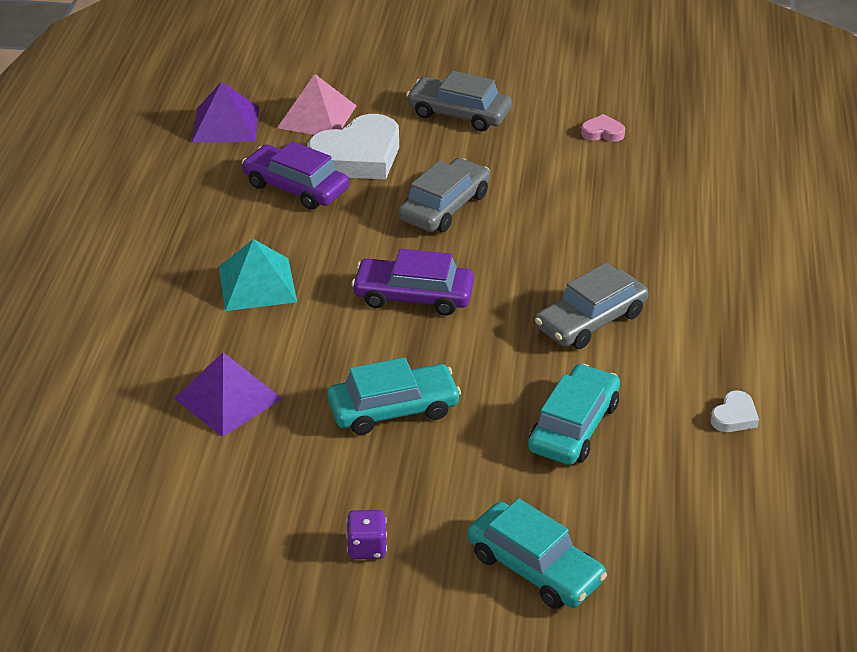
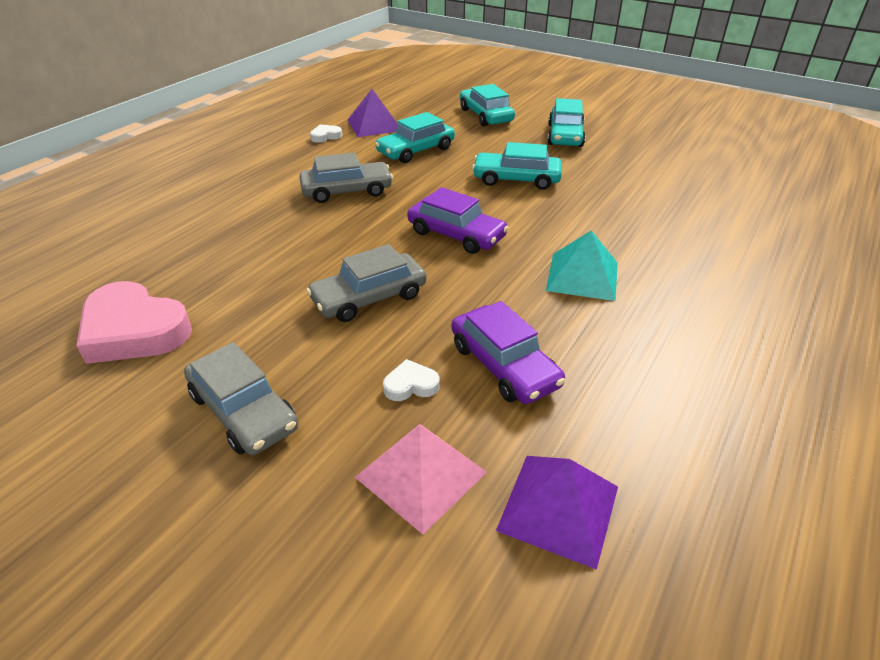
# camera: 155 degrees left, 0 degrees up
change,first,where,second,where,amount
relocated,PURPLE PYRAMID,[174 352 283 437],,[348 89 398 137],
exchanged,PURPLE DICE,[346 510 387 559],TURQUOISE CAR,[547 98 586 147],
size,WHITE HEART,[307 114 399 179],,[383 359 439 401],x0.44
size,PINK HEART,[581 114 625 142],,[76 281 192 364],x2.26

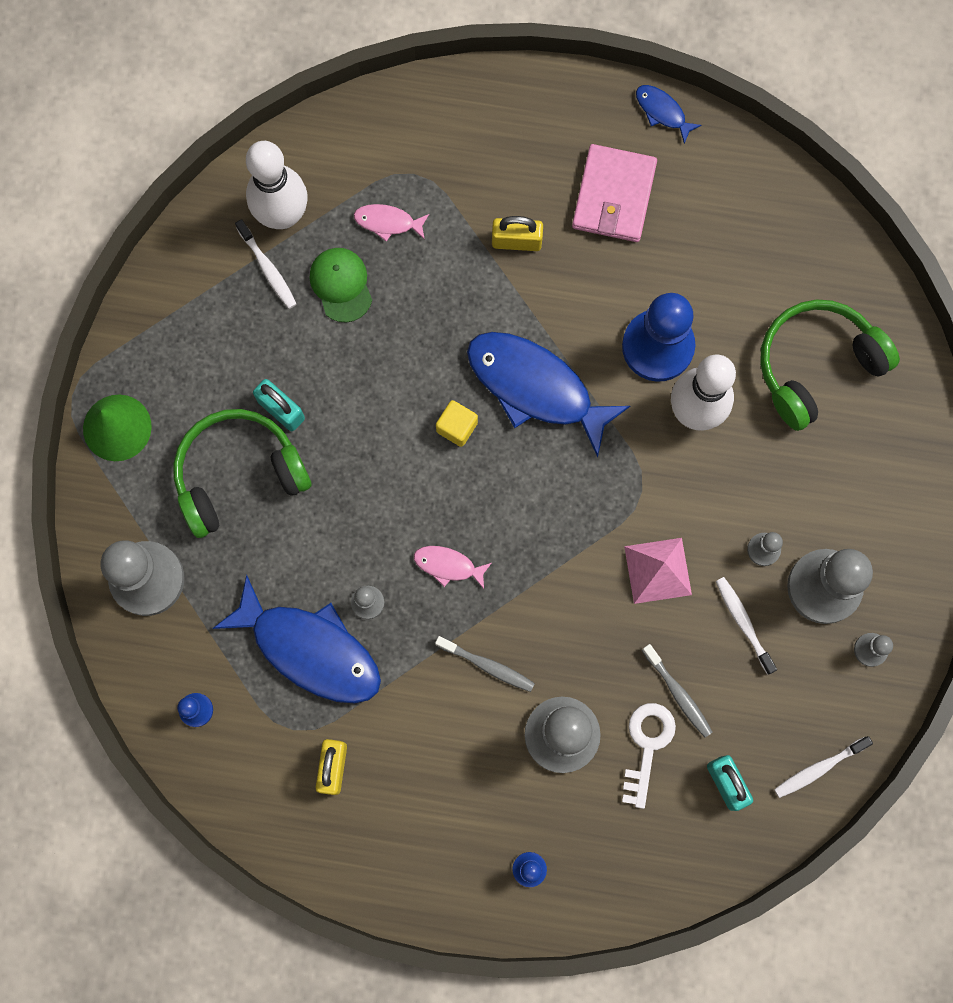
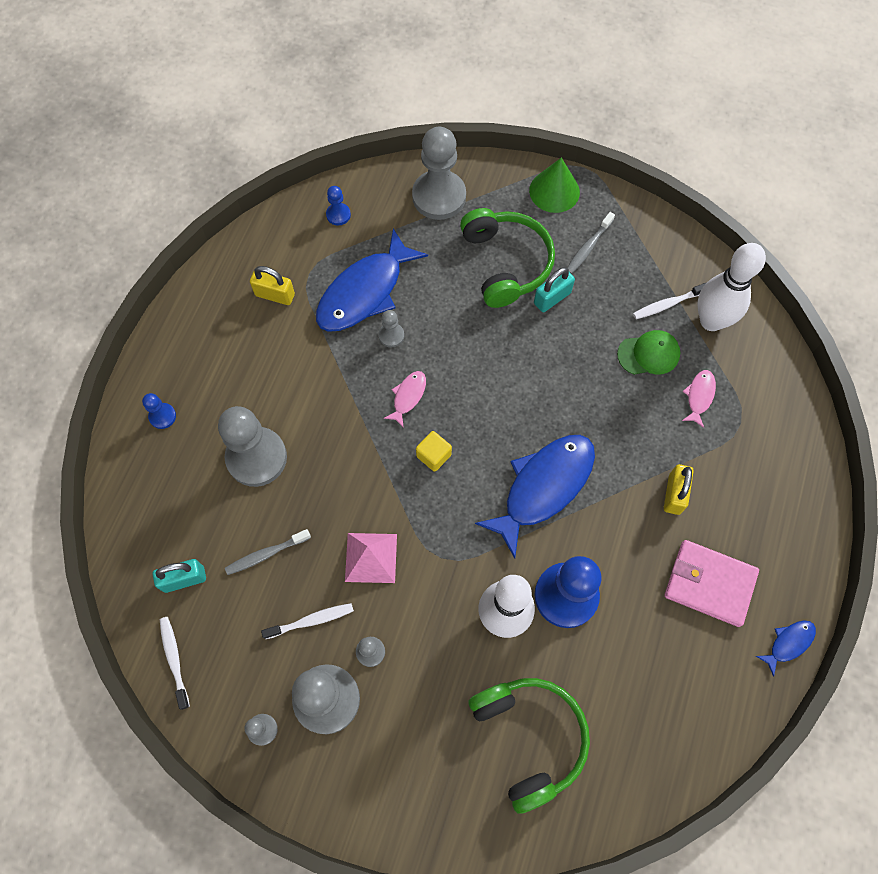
# camera: 100 degrees right, 10 degrees down
change,first,where,second,where,amount
missing,WHITE KEY,[622 703 676 809],,,
relocated,GREY TOOTHBRUSH,[435 636 535 692],,[567 212 615 274],
relocated,YELLOW CUBE,[436 400 478 447],,[416 431 452 472],

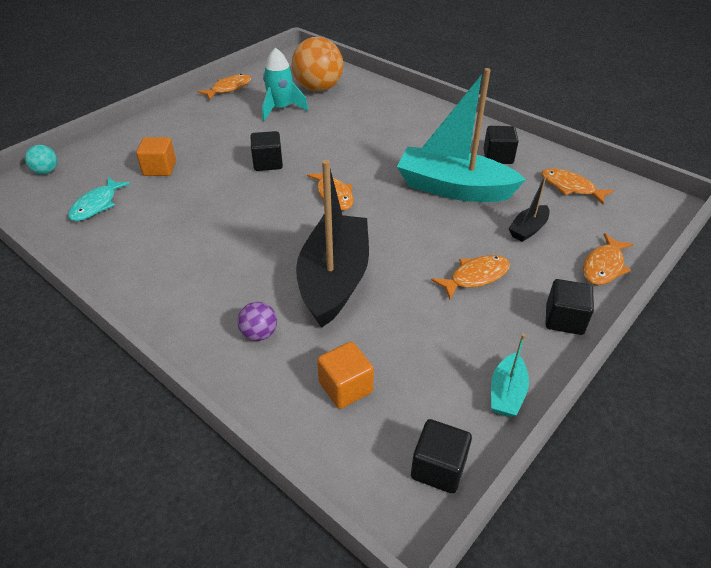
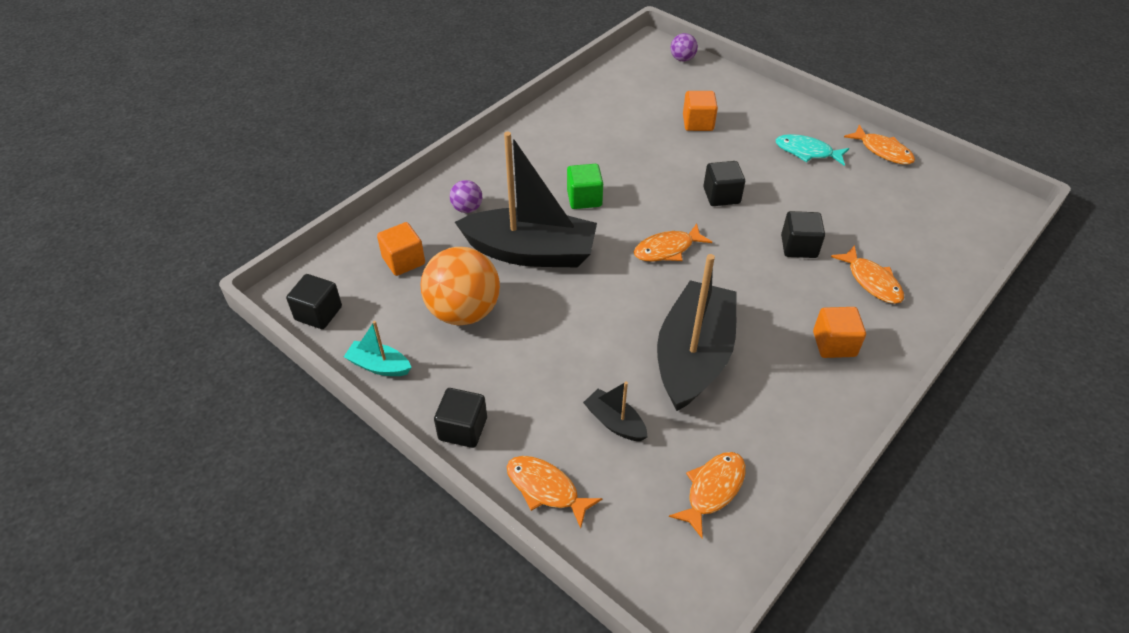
# camera: 90 degrees right, 5 degrees up
change,first,where,second,where,amount
missing,TURQUOISE ROCKET,[262 48 308 121],,,
appeared,,,GREEN CUBE,[567 164 603 209],
appeared,,,ORANGE CUBE,[813 307 866 358],
relocated,TURQUOISE FISH,[68 177 130 221],,[776 134 849 166],
relocated,ORANGE BALL,[292 37 343 92],,[421 247 500 326],
relocated,ORANGE FISH,[431 255 510 300],,[831 245 904 304],
relocated,BLACK CUBE,[484 126 519 164],,[781 211 825 258],
colour,TURQUOISE BALL,[25 145 58 174],PURPLE BALL,[671 33 698 62],
colour,TURQUOISE BOAT,[397 68 526 202],BLACK BOAT,[657 254 737 411],

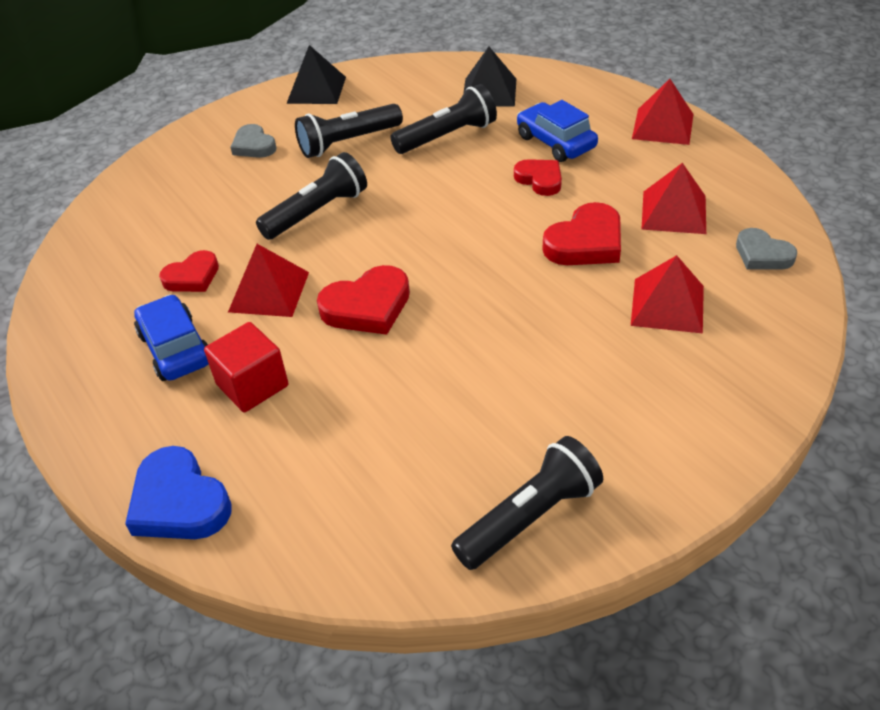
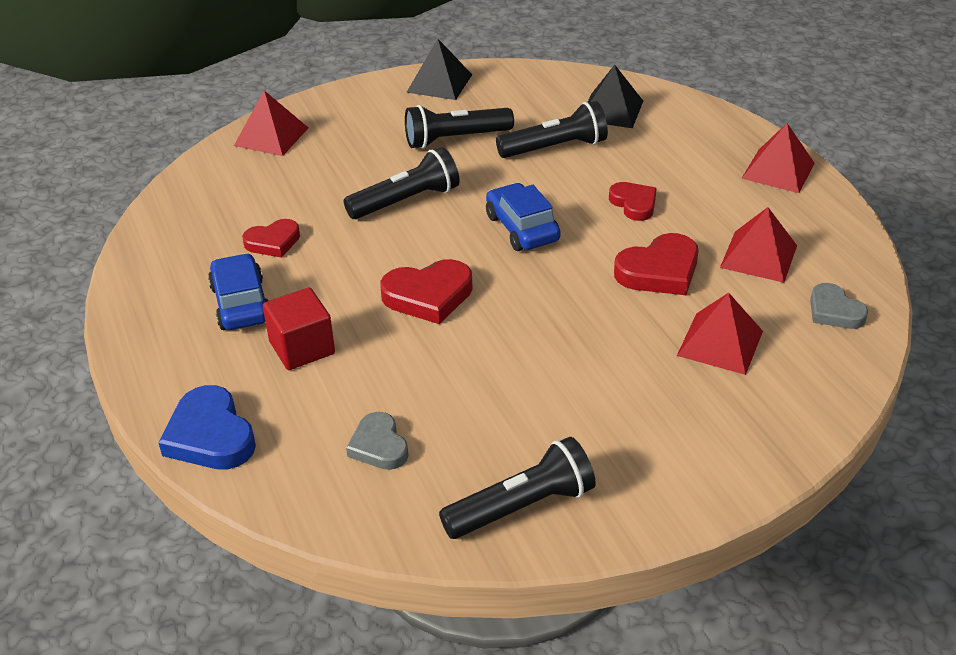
# camera: 10 degrees right, 5 degrees down
change,first,where,second,where,amount
relocated,RED PYRAMID,[228 244 309 317],,[234 91 308 156],
relocated,GREY HEART,[230 124 276 158],,[346 412 409 470],
relocated,BLUE CAR,[517 100 598 162],,[486 183 561 251],

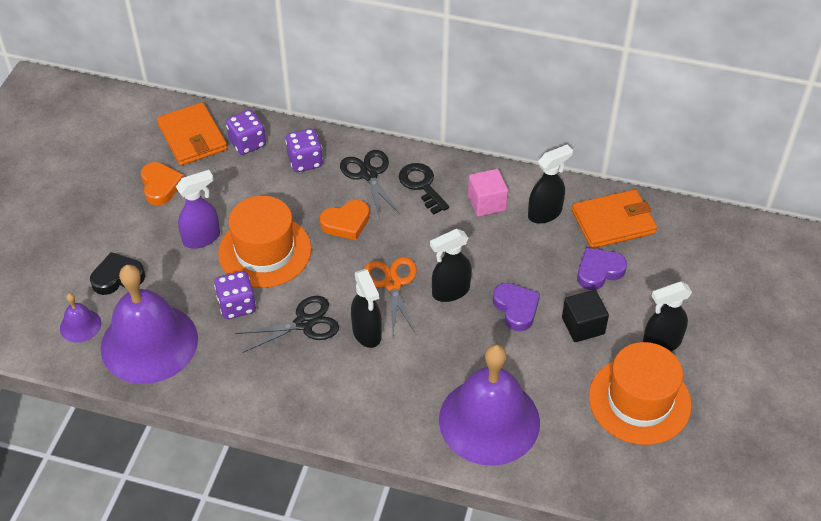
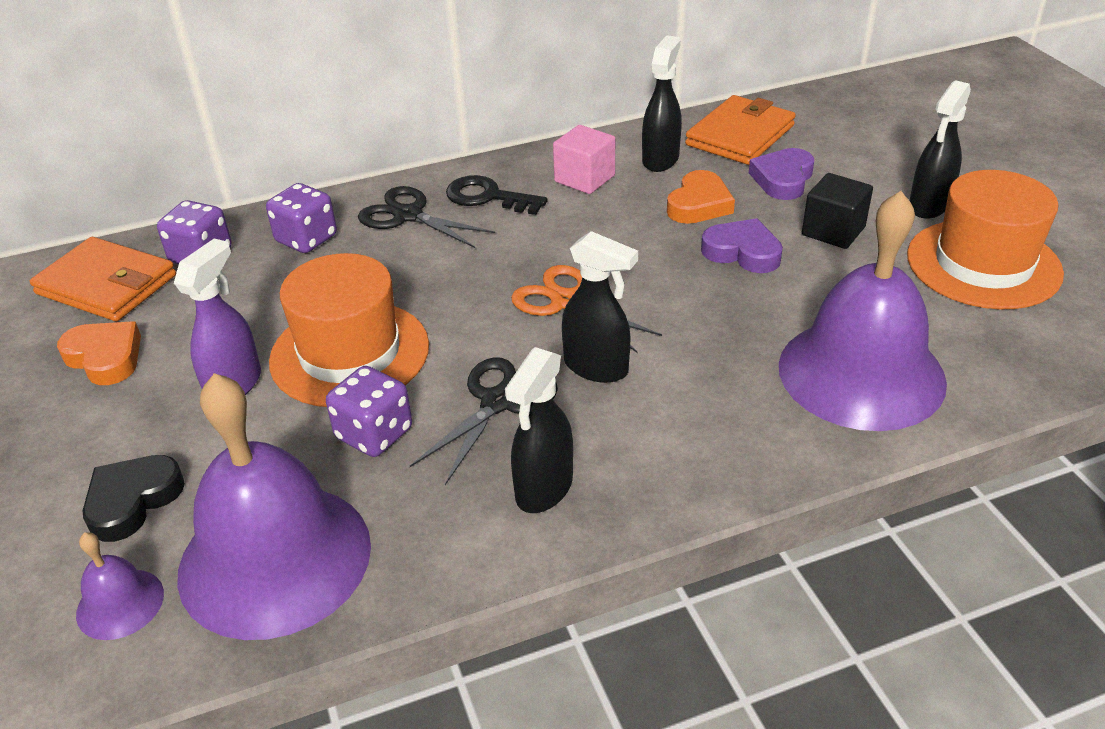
# camera: 35 degrees left, 10 degrees down
change,first,where,second,where,amount
relocated,ORANGE HEART,[320 200 369 240],,[667 170 735 224],
relocated,BLACK SPRAY BOTTLE,[430 229 472 302],,[505 347 573 513],

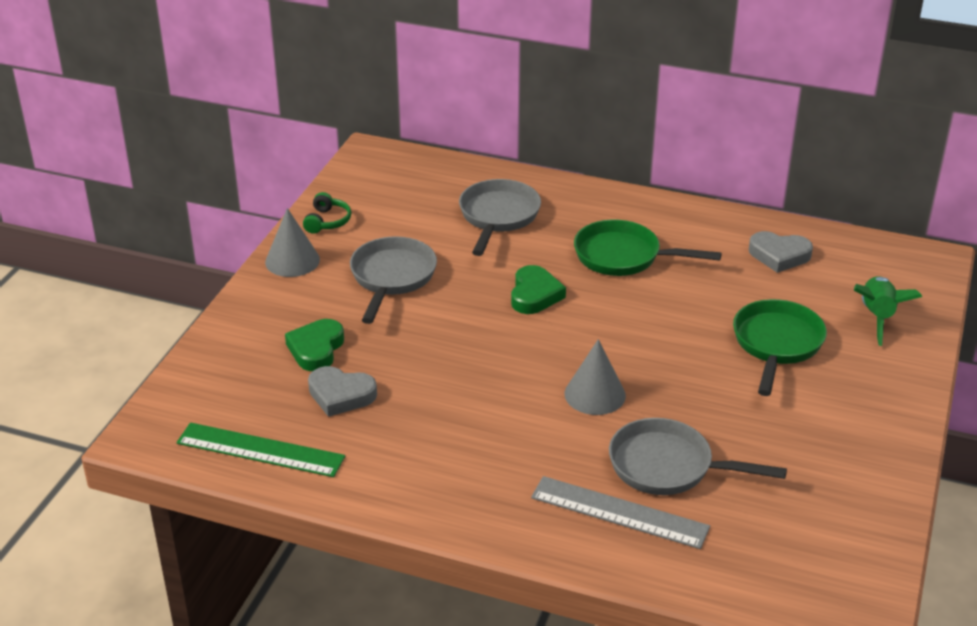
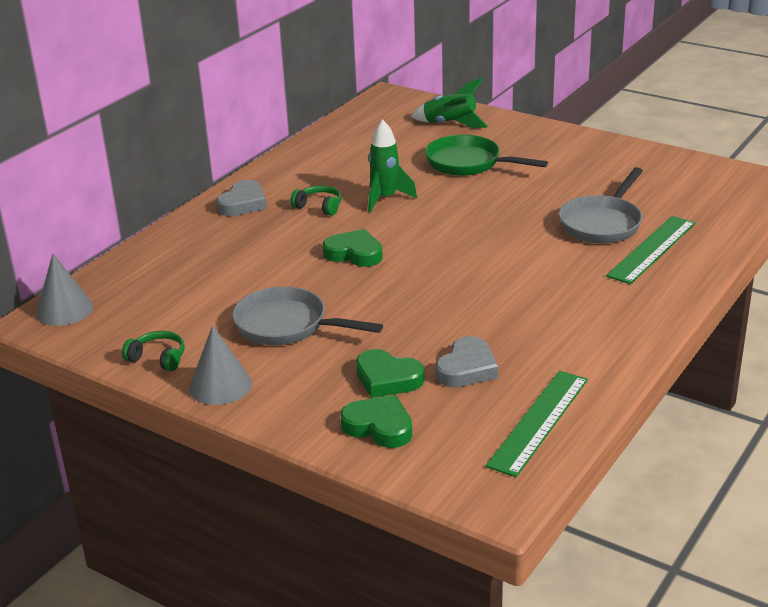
# camera: 75 degrees left, 5 degrees down
change,first,where,second,where,amount
missing,GREY PAN,[459 179 541 256],,,
appeared,,,GREEN HEART,[340 395 412 448],
appeared,,,GREEN ROCKET,[368 119 417 213],
relocated,GREY CONE,[564 339 626 415],,[36 254 93 326],
relocated,GREY HEART,[749 231 813 273],,[216 180 267 216],
exchanged,GREEN PAN,[574 219 722 276],GREEN HEADPHONES,[290 185 342 216],
colour,GREY RULER,[531 476 710 549],GREEN RULER,[606 216 695 284],

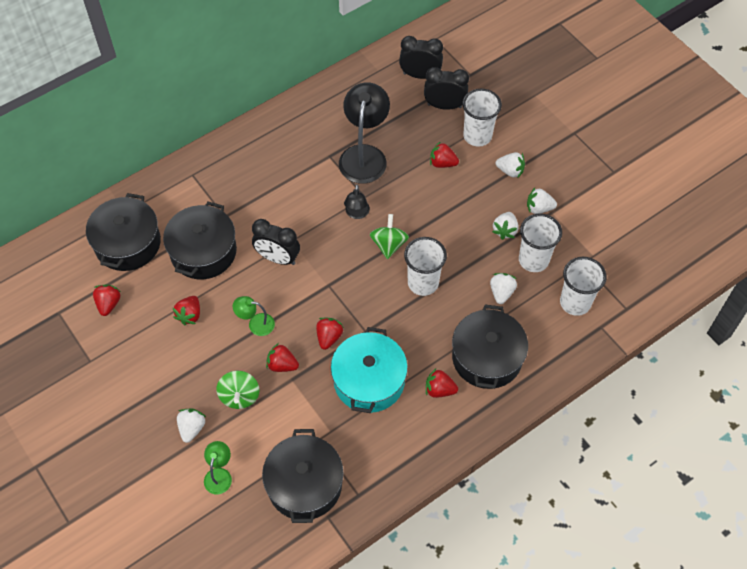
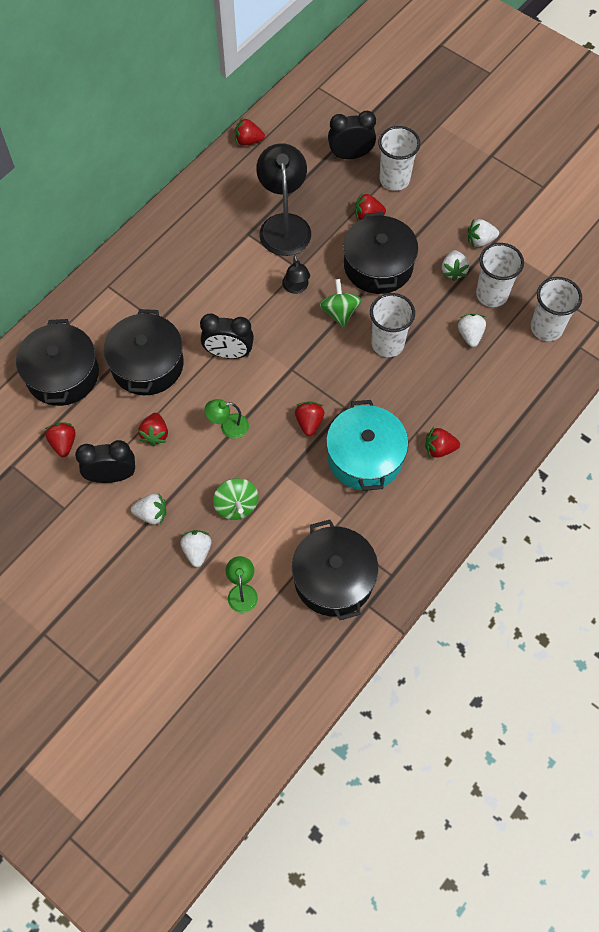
# camera: 15 degrees left, 5 degrees up
change,first,where,second,where,amount
relocated,RED STRAWBERRY,[266 343 299 372],,[235 118 265 146],
relocated,BLACK CLOCK,[399 36 443 79],,[75 440 135 483],
relocated,BLACK POT,[452 304 528 389],,[343 212 418 294],
relocated,WHITE STRAWBERRY,[496 152 525 178],,[131 494 166 525],

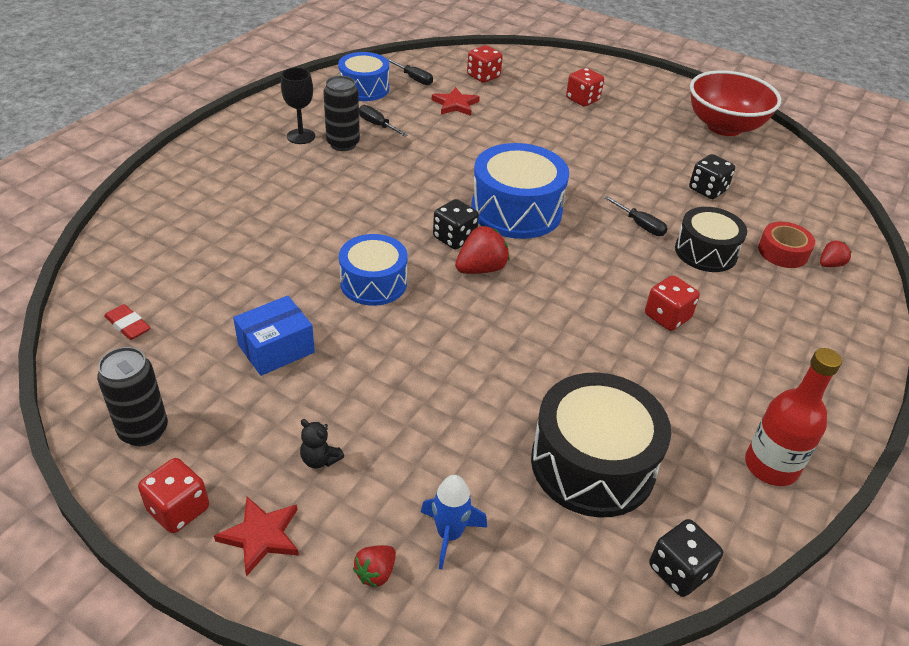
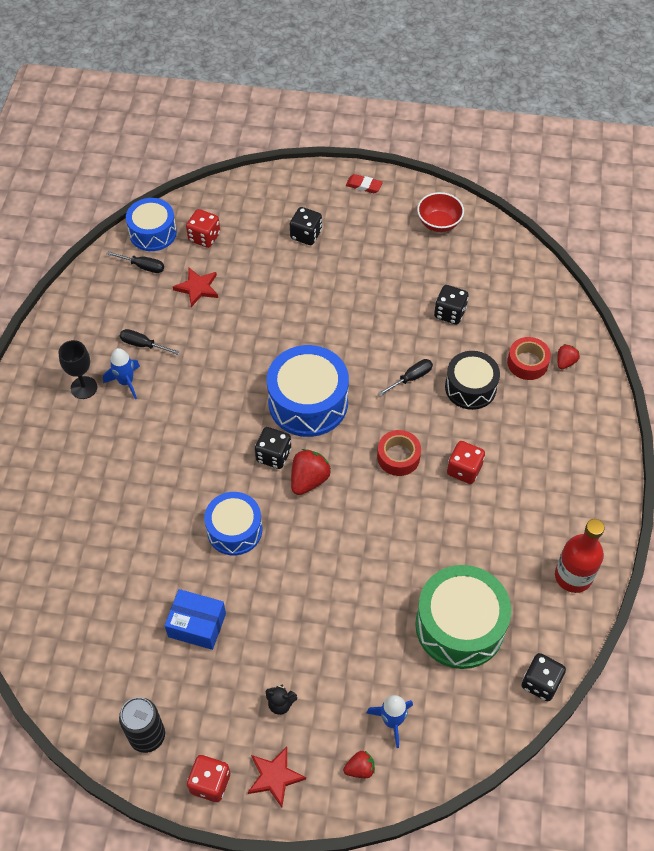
# camera: 20 degrees left, 15 degrees up
change,first,where,second,where,amount
appeared,,,RED TAPE,[377 430 421 476],
relocated,RED ERASER,[104 304 151 340],,[346 174 383 193],
relocated,BLUE DRUM,[338 52 389 101],,[126 198 177 251],
exchanged,BLACK CAN,[323 76 360 151],BLUE ROCKET,[103 348 140 399],
colour,BLACK DRUM,[531 373 671 517],GREEN DRUM,[415 565 511 669],
colour,RED DICE,[566 68 604 106],BLACK DICE,[290 207 322 245],
spun,BLUE BOX,[233 296 315 376],,[165 589 226 650],75 degrees clockwise
spun,RED STRAWBERRY,[353 545 396 587],,[343 751 375 778],120 degrees counterclockwise
spun,BLACK SCREWDRIVER,[604 196 668 236],,[378 359 433 396],60 degrees counterclockwise
size,RED BOWL,[690 70 781 136],,[417 192 464 232],x0.57

